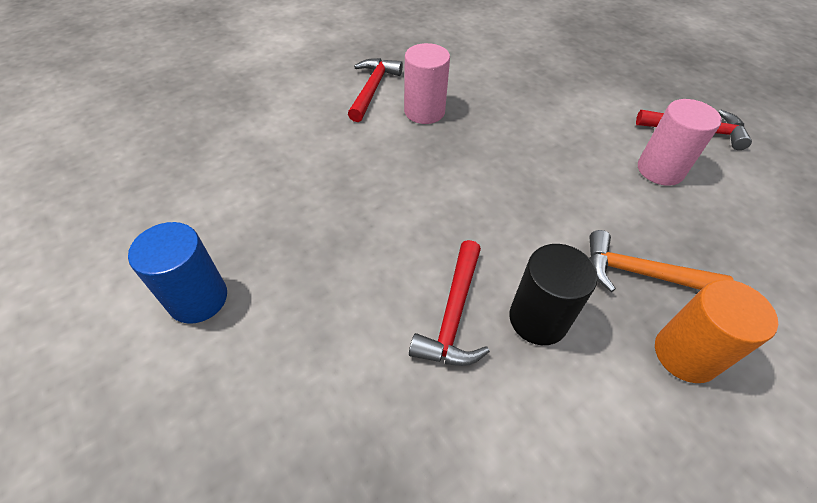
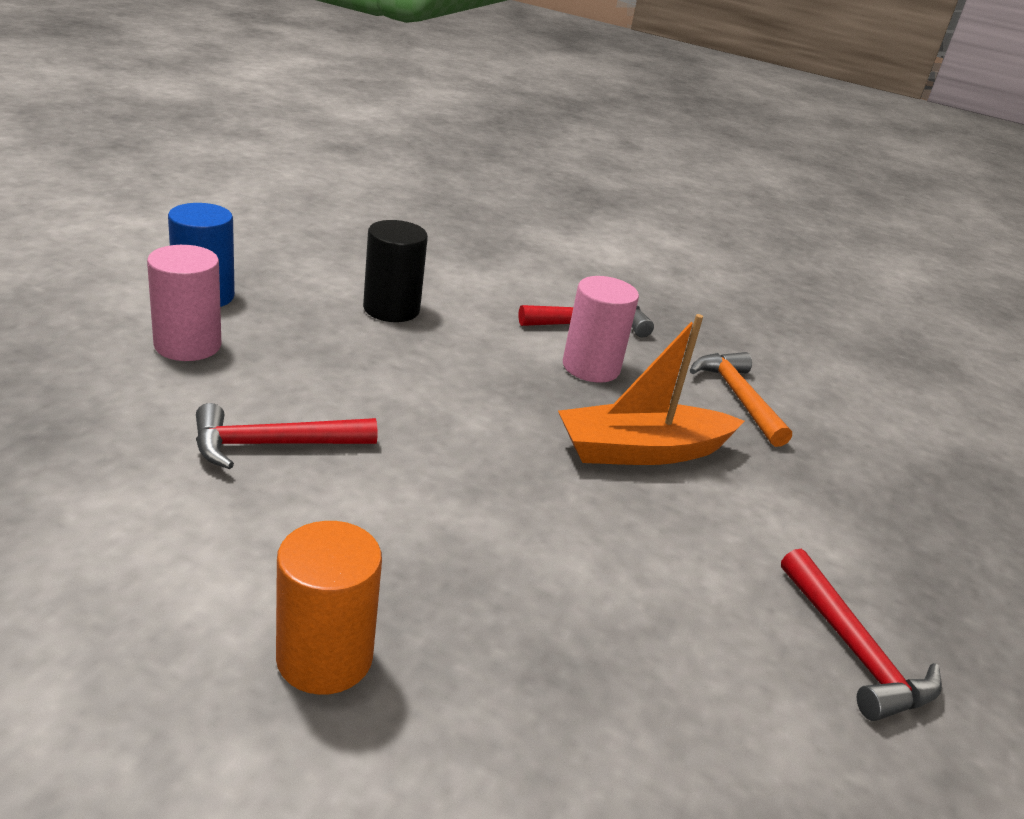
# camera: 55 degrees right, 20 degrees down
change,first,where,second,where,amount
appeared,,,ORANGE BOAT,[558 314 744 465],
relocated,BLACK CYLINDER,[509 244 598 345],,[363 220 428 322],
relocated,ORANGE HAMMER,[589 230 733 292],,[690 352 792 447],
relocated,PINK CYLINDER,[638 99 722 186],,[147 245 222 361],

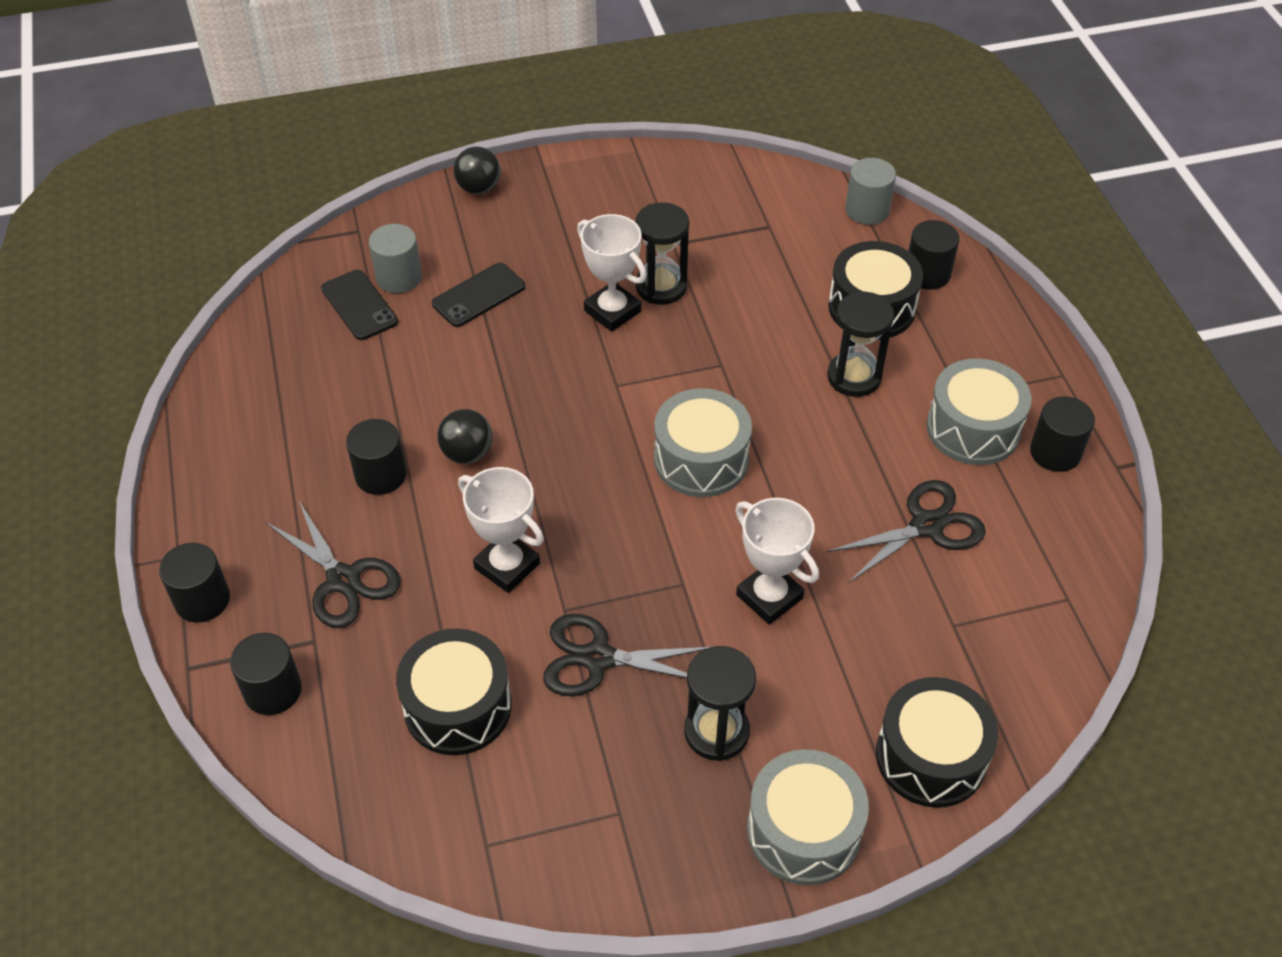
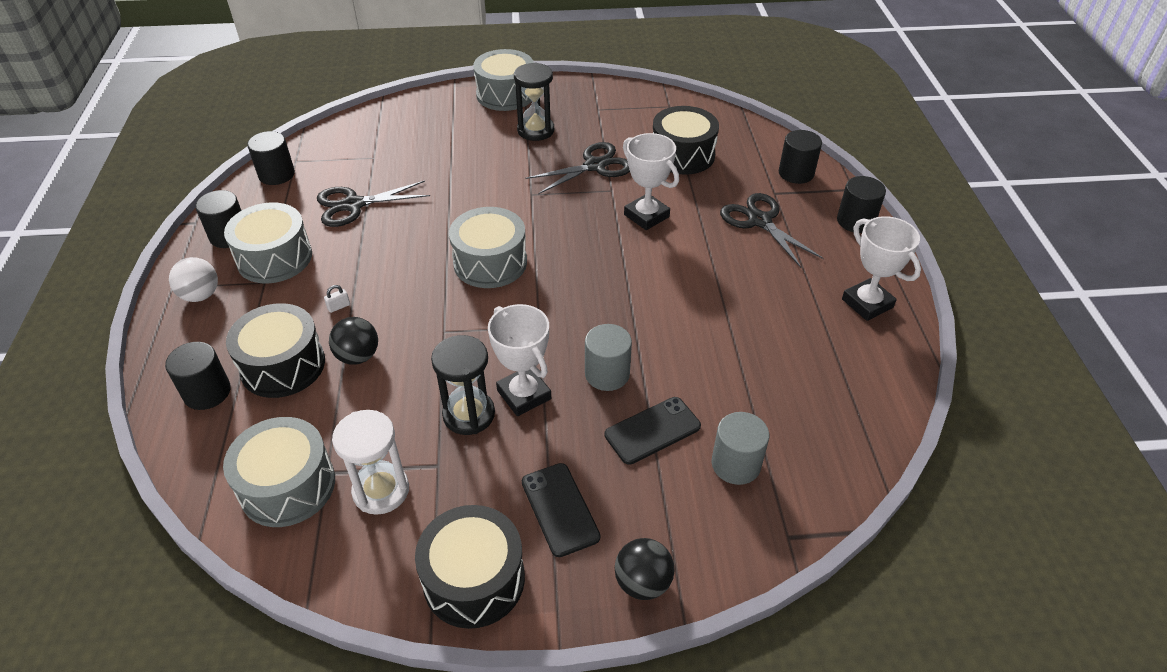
# camera: 170 degrees left, 5 degrees down
change,first,where,second,where,amount
appeared,,,WHITE BALL,[169 257 218 302],
appeared,,,GREY DRUM,[223 417 335 527],
appeared,,,WHITE HOURGLASS,[332 410 409 515],
relocated,BLACK PHONE,[321 270 398 340],,[522 463 600 557],
relocated,BLACK CYLINDER,[346 419 407 495],,[247 131 295 185],
relocated,BLACK BALL,[437 409 493 464],,[329 317 378 365],
relocated,WHITE TROPHY,[735 498 819 625],,[842 216 921 321],
relocated,GREY CYLINDER,[845 158 896 225],,[585 324 632 391],
relocated,BLACK DRUM,[876 677 998 808],,[415 505 525 629],
exchanged,BLACK HOURGLASS,[827 291 894 397],WHITE PADLOCK,[324 285 350 313],
spun,BLACK SCISSORS,[543 614 710 696],,[526 142 630 194],45 degrees counterclockwise

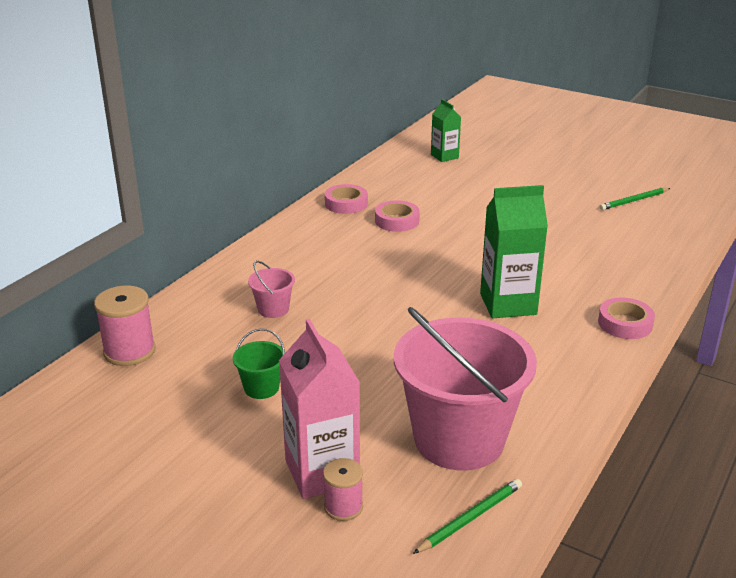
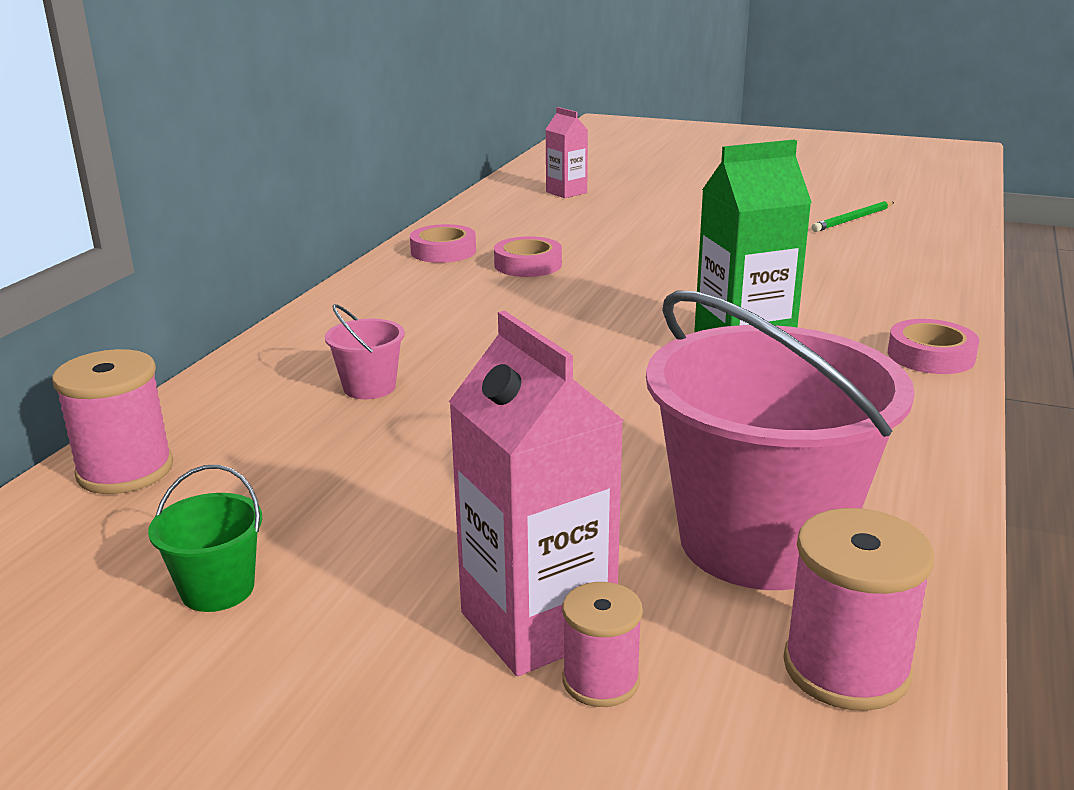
# camera: 10 degrees left, 5 degrees down
change,first,where,second,where,amount
relocated,GREEN BUCKET,[233 328 285 399],,[148 465 262 612],
exchanged,GREEN PENCIL,[413 479 522 554],PINK SPOOL,[783 508 934 711],
colour,GREEN CARTON,[431 99 461 162],PINK CARTON,[545 107 588 198],

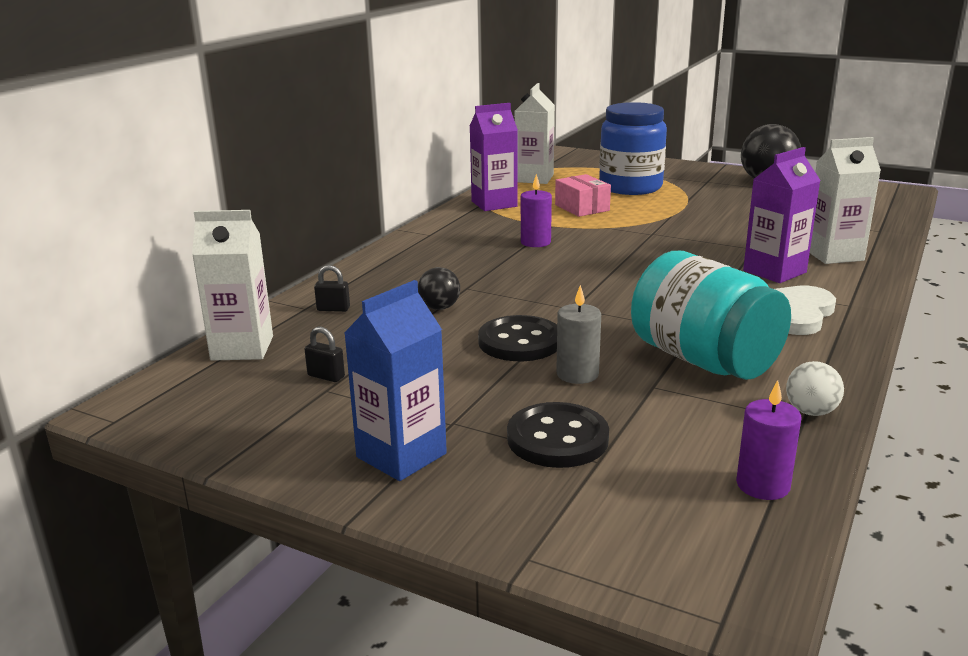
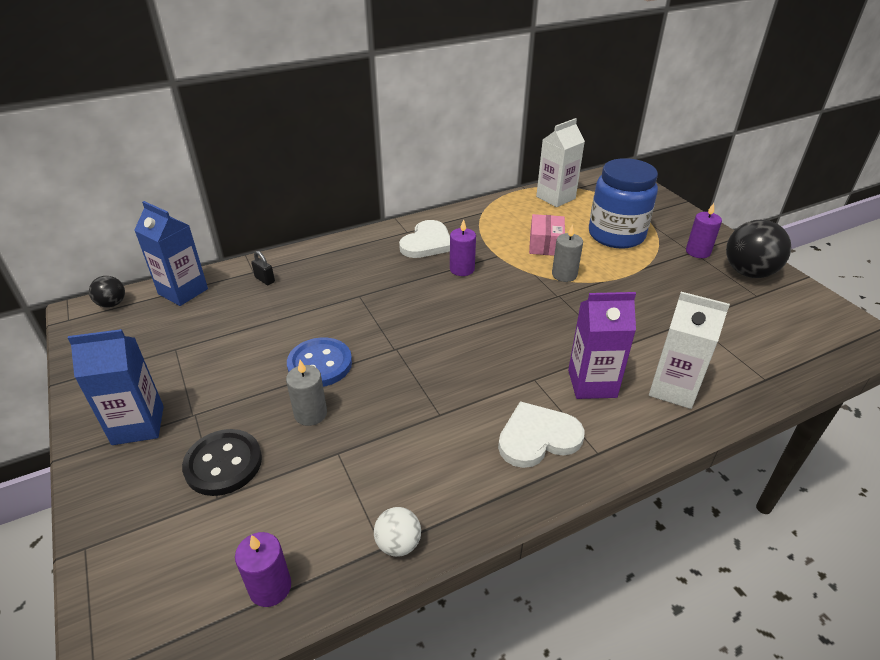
# camera: 35 degrees right, 15 degrees up
change,first,where,second,where,amount
missing,BLACK PADLOCK,[304 327 345 382],,,
missing,PURPLE CARTON,[470 103 518 211],,,
missing,TURQUOISE JAR,[631 251 791 380],,,
appeared,,,WHITE HEART,[399 220 450 258],
appeared,,,GREY CANDLE,[552 224 583 282],
appeared,,,PURPLE CANDLE,[686 203 722 258],
relocated,BLACK BALL,[418 267 460 310],,[89 276 125 308],
colour,WHITE CARTON,[192 210 273 361],BLUE CARTON,[134 201 208 306],
colour,BLACK BUTTON,[478 315 557 361],BLUE BUTTON,[287 337 352 387],

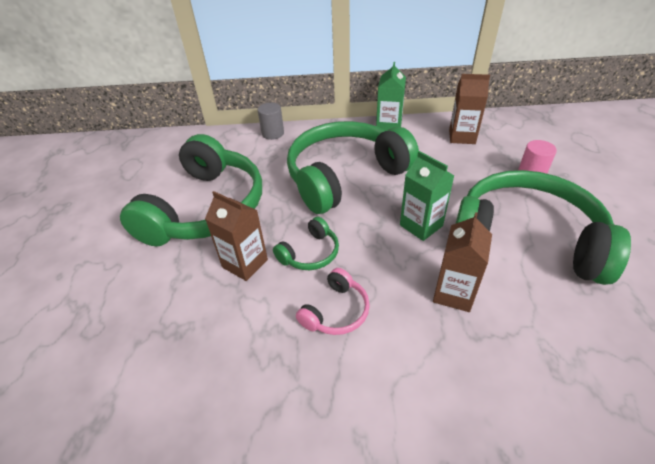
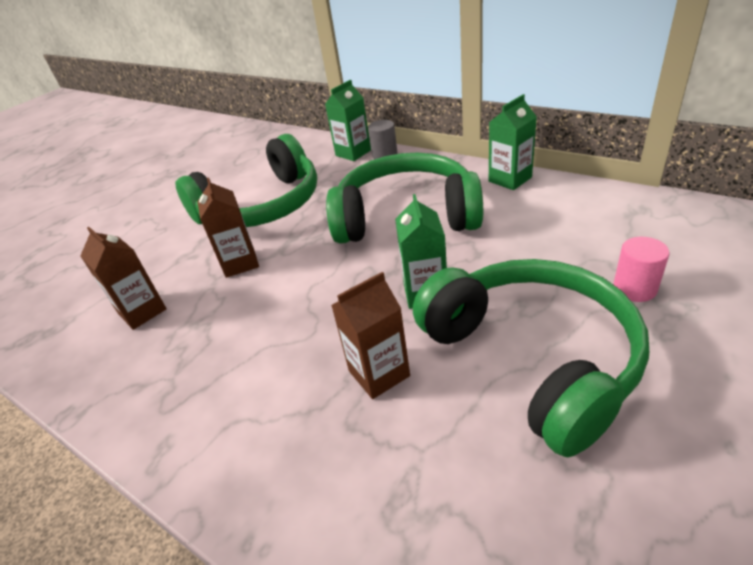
# camera: 40 degrees right, 5 degrees down
change,first,where,second,where,amount
missing,GREEN HEADPHONES,[273 217 339 270],,,
missing,PINK HEADPHONES,[296 268 370 335],,,
appeared,,,GREEN CARTON,[325 80 371 161],
relocated,BROWN CARTON,[449 74 490 144],,[80 227 167 330],

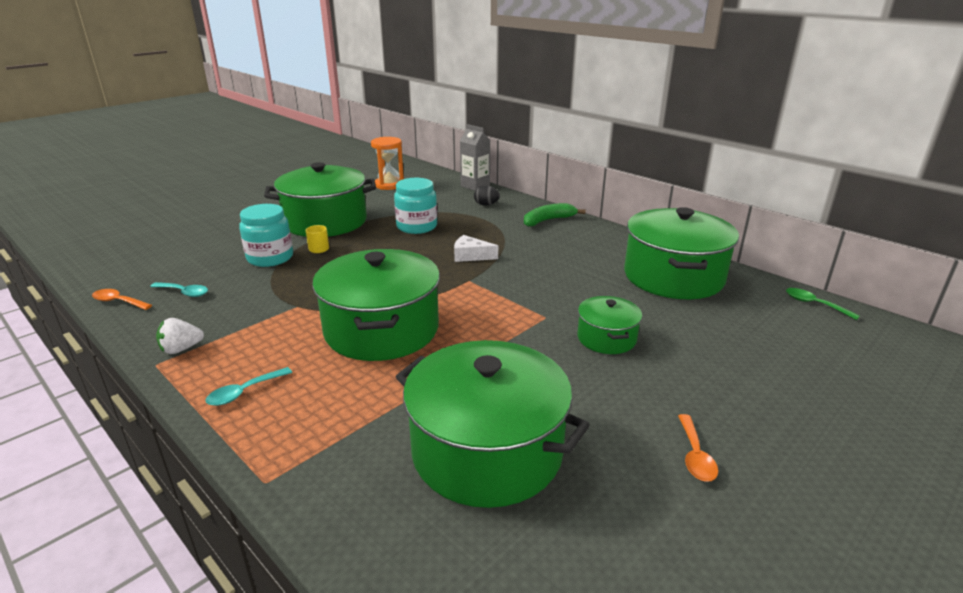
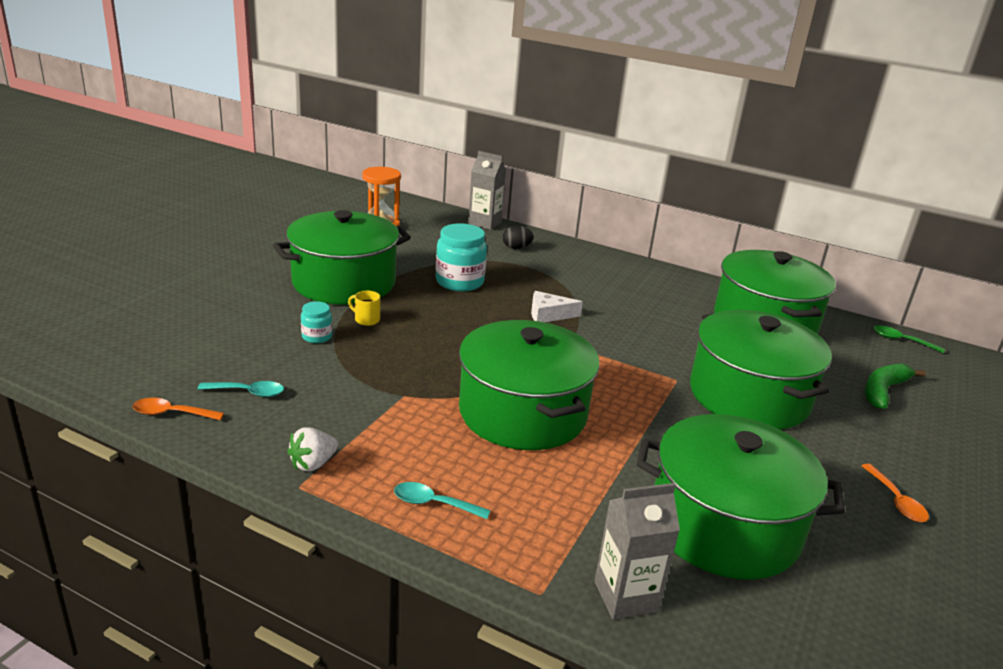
# camera: 20 degrees left, 0 degrees up
change,first,where,second,where,amount
appeared,,,GREY CARTON,[595 483 680 620],
relocated,GREEN BANANA,[524 203 586 227],,[865 363 926 409],
spun,TURQUOISE SPOON,[205 367 292 406],,[394 482 491 519],75 degrees clockwise
size,TURQUOISE JAR,[239 204 293 267],,[301 301 332 343],x0.53
size,GREEN POT,[577 296 642 354],,[690 310 832 430],x1.98

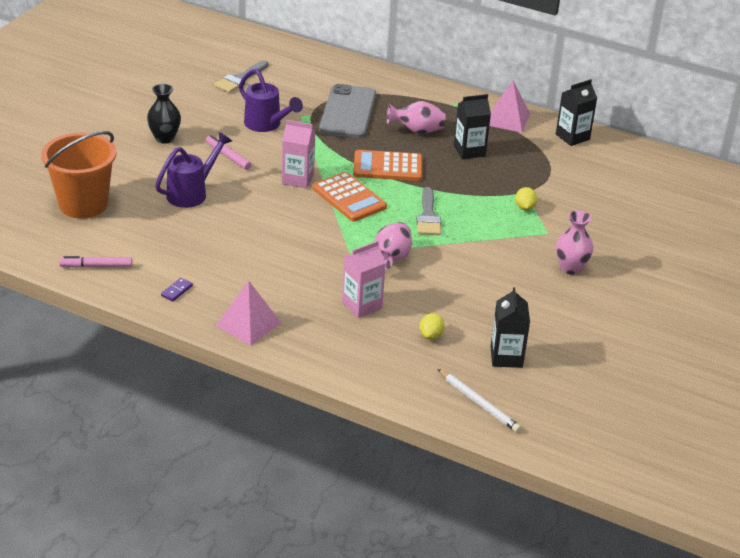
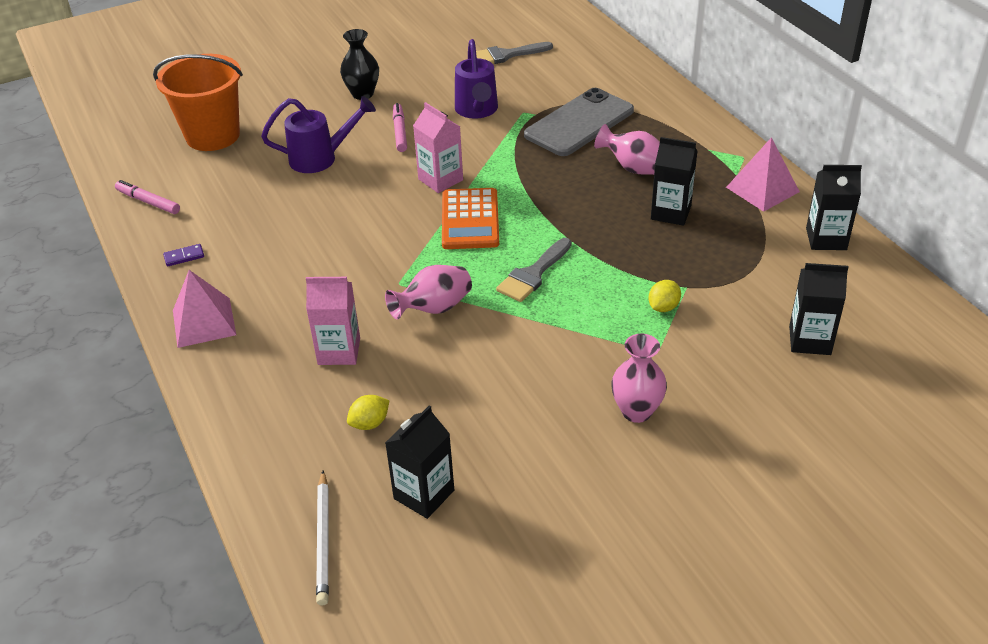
# camera: 40 degrees right, 5 degrees up
change,first,where,second,where,amount
missing,ORANGE CALCULATOR,[353 150 422 181],,,
appeared,,,BLACK CARTON,[789 263 849 355],

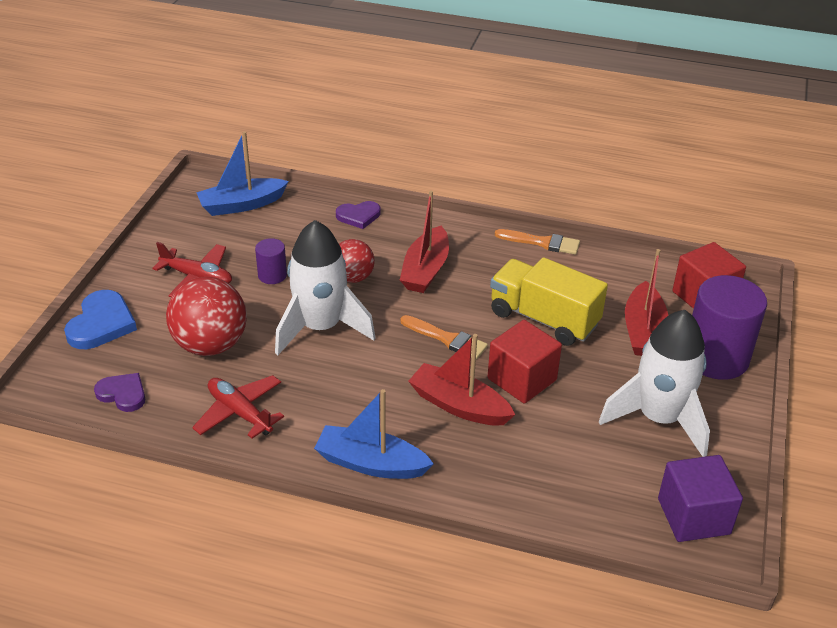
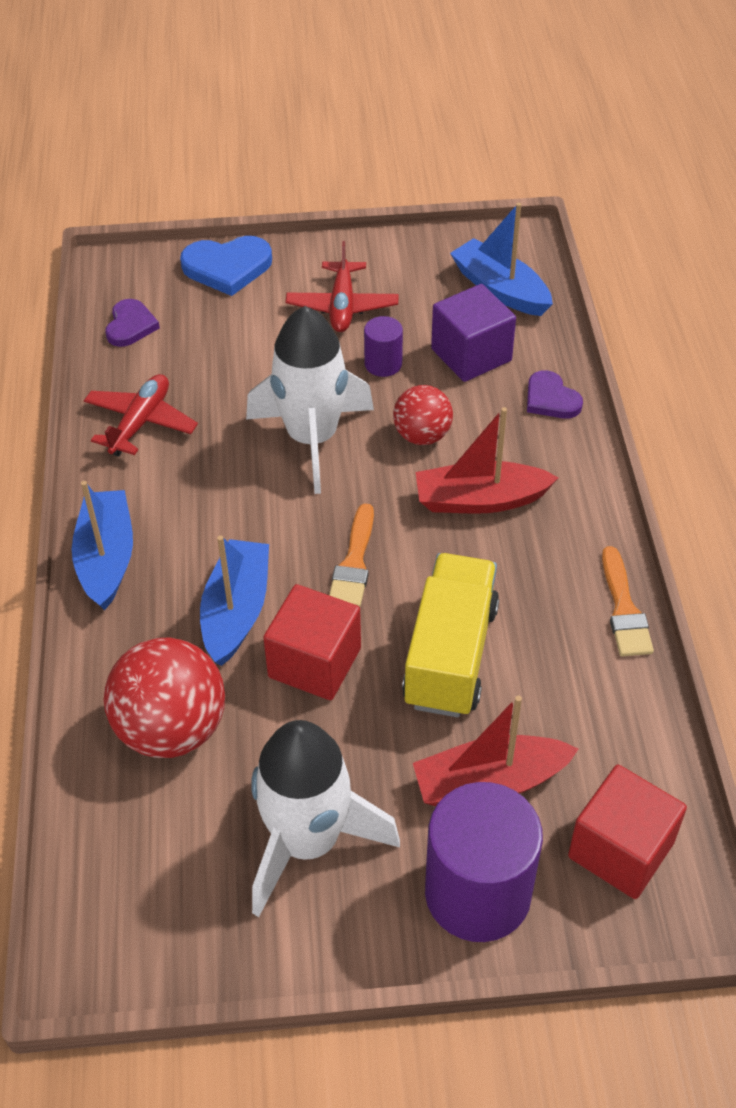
# camera: 70 degrees right, 10 degrees up
change,first,where,second,where,amount
relocated,RED BALL,[166 277 247 356],,[104 637 225 758],
relocated,PURPLE CUBE,[658 455 743 542],,[431 284 516 382],
colour,RED BOAT,[408 334 515 426],BLUE BOAT,[200 535 269 666],

